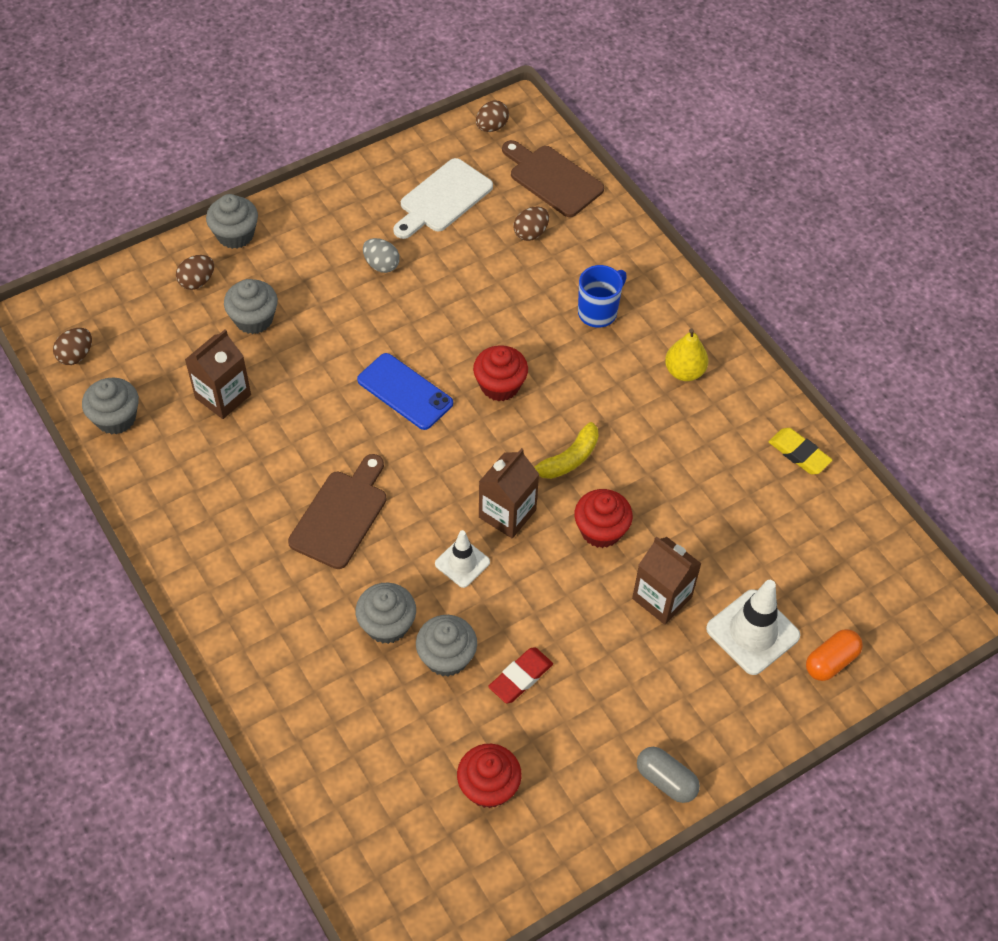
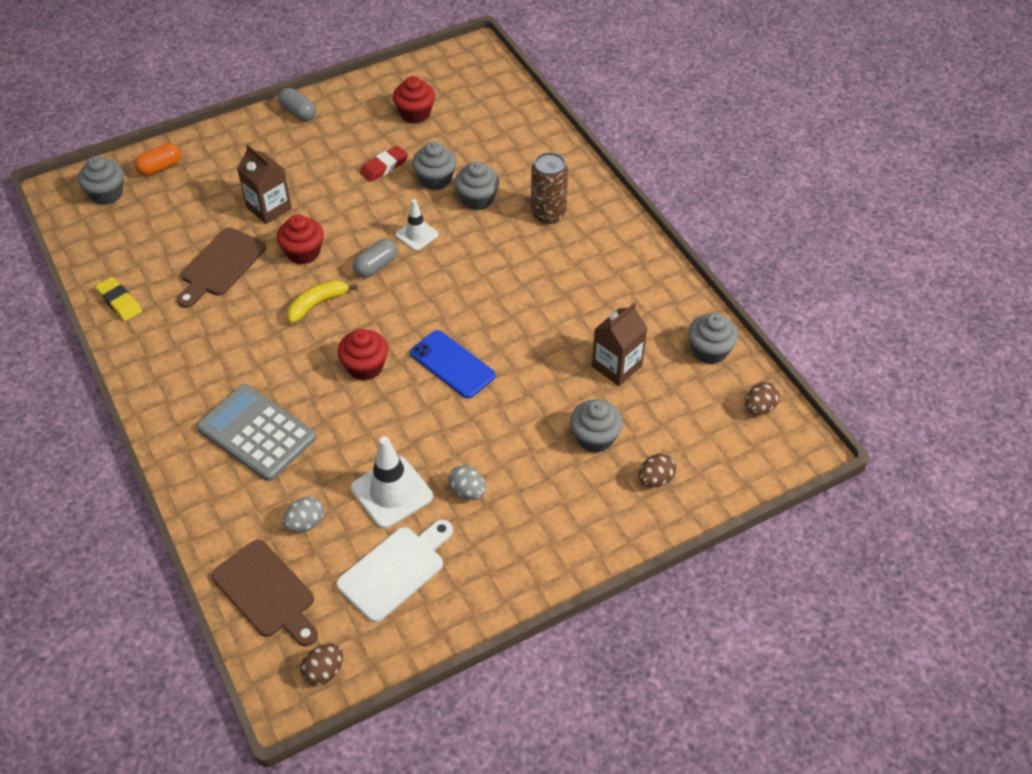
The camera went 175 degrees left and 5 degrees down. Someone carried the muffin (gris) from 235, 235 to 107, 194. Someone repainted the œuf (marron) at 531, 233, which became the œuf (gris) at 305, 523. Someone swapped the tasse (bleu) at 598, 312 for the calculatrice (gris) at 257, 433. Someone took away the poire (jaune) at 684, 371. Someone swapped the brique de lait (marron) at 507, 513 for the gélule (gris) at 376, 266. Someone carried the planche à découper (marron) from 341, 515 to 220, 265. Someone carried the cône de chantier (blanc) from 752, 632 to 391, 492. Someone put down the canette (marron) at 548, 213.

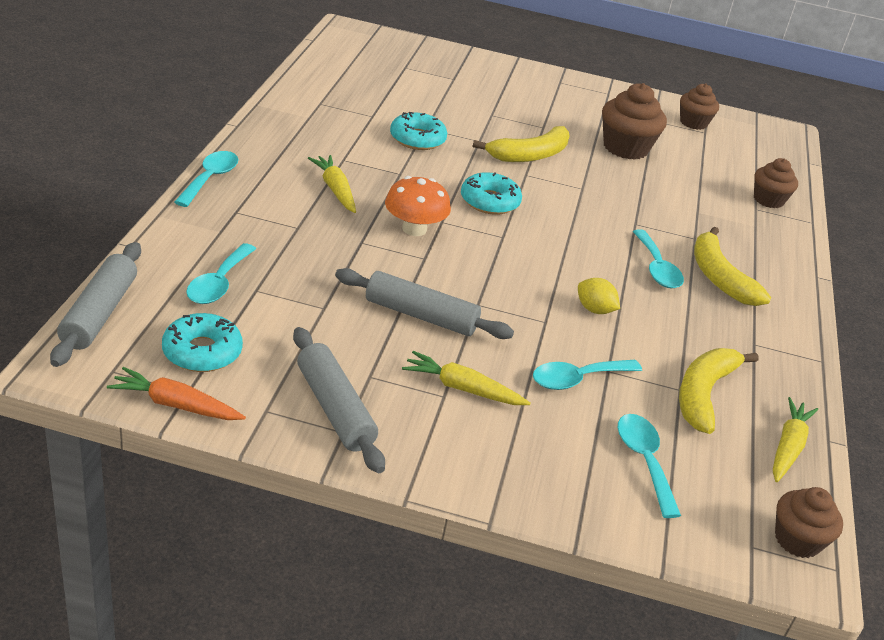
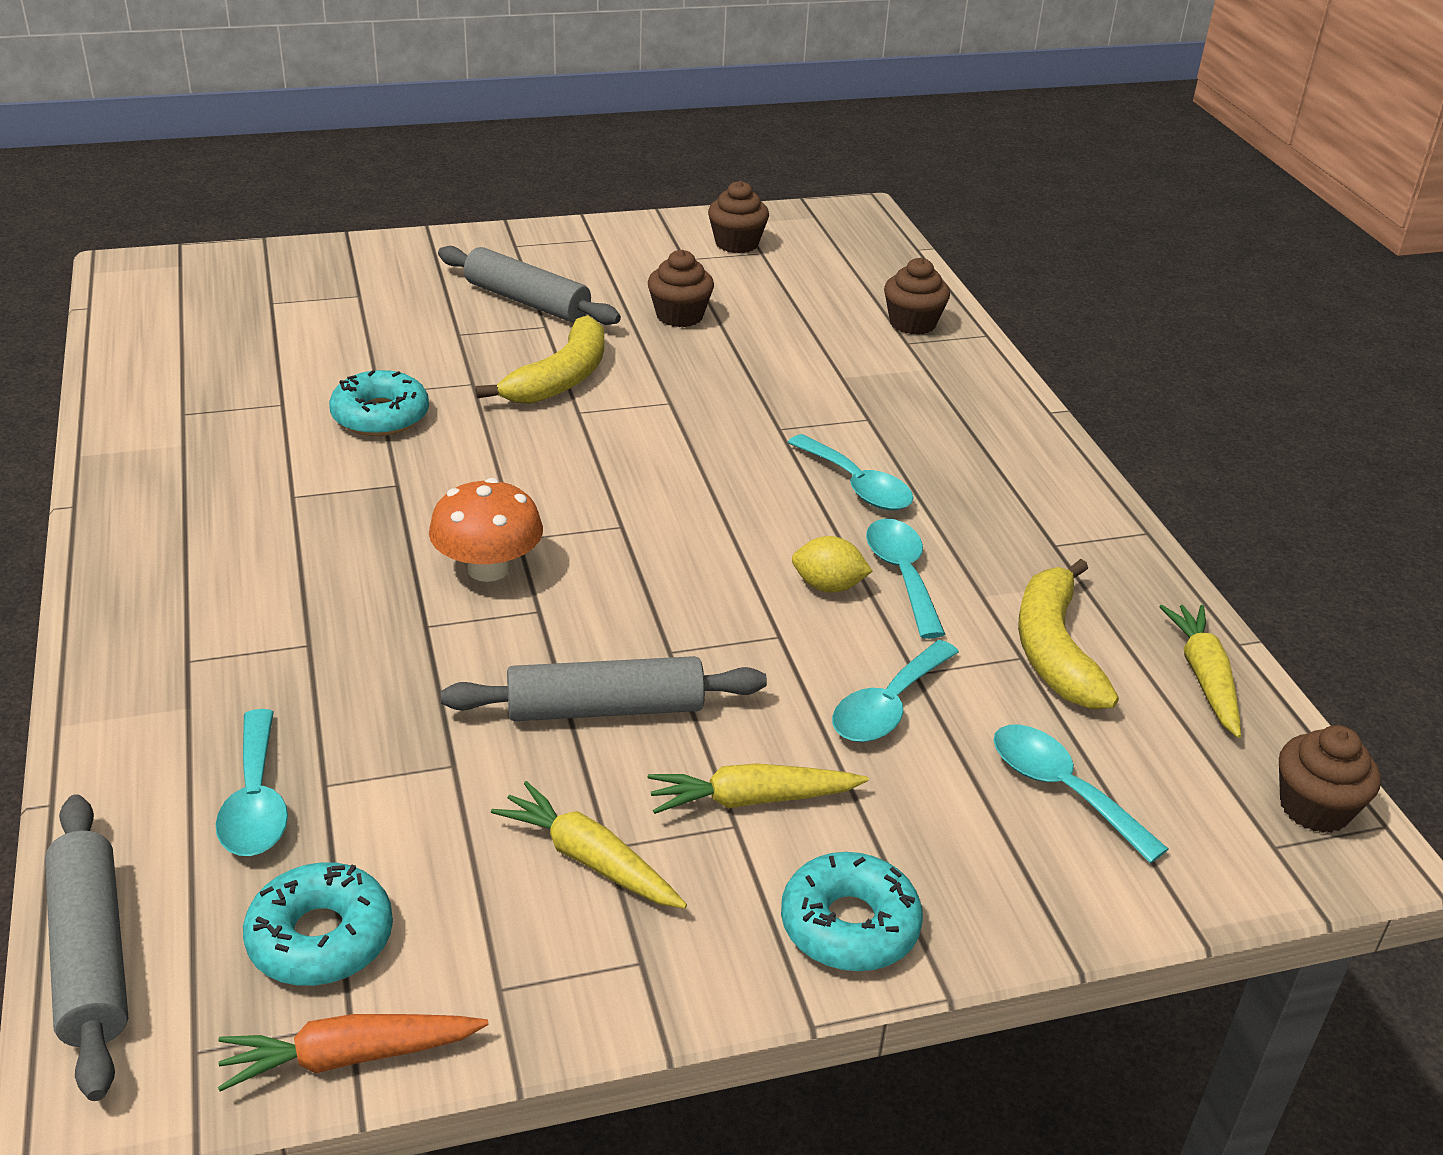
The camera went 25 degrees left and 0 degrees up. Someone scaled the muffin (marron) at 625, 148 by 0.65. Someone carried the cuillère (turquoise) from 210, 179 to 902, 575. Someone carried the carotte (jaune) from 335, 190 to 590, 860. Someone carried the beignet (turquoise) from 489, 201 to 849, 925. Someone took away the banane (jaune) at 719, 277. Someone carried the rouleau à pâtisserie (gris) from 334, 408 to 527, 301.

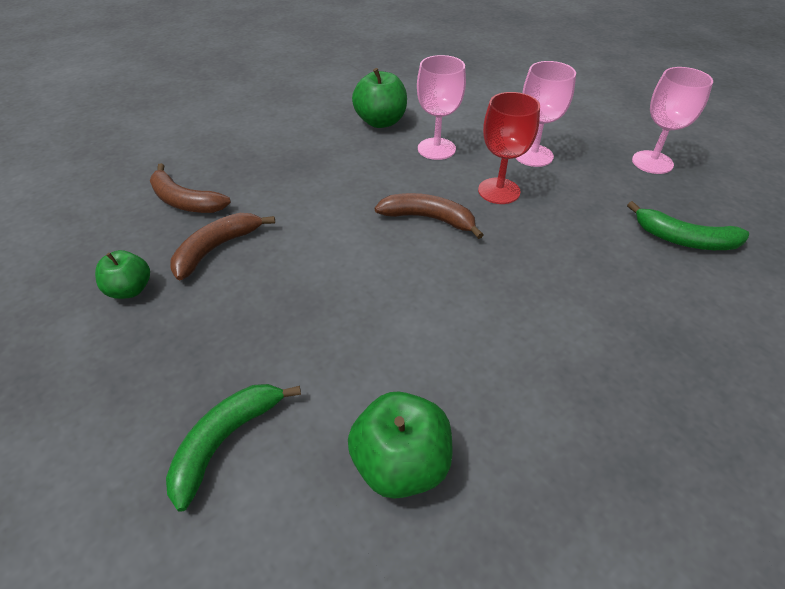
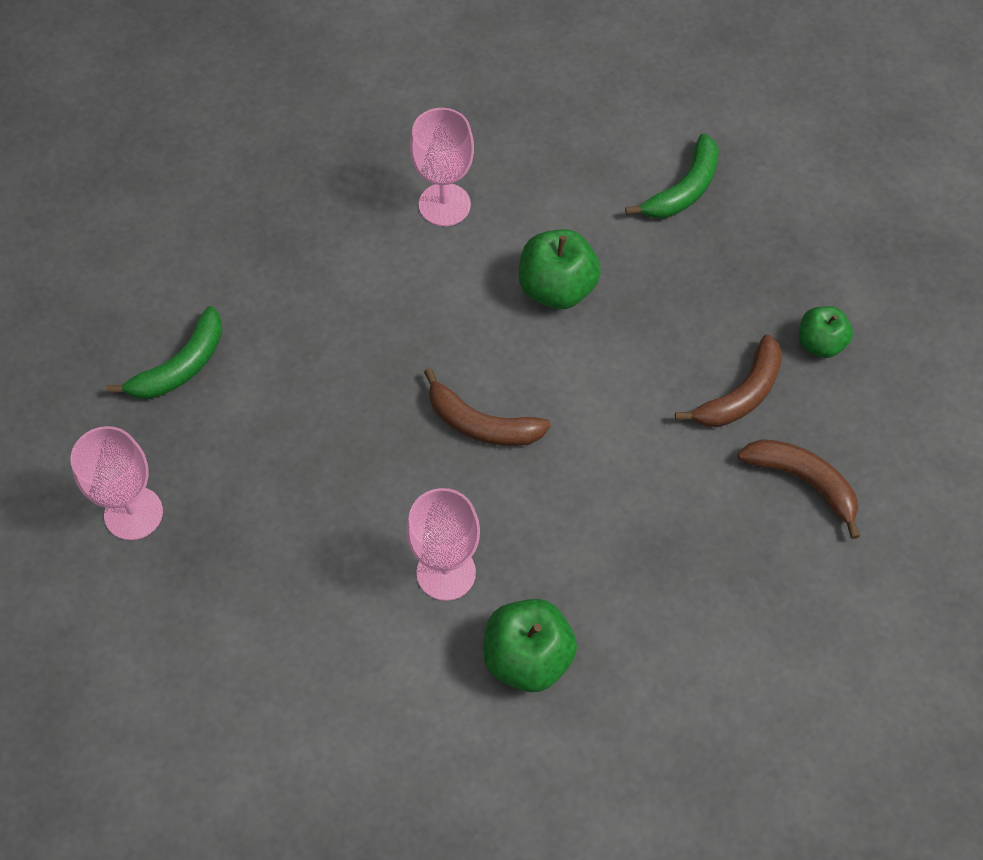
The camera went 175 degrees left and 15 degrees up. Someone carried the verre à pied (rose) from 533, 155 to 444, 205. Someone took away the verre à pied (rouge) at 499, 191. Someone rotated the banane (vert) at 684, 239 by 105 degrees clockwise. Someone carried the pomme (vert) from 401, 464 to 557, 288.

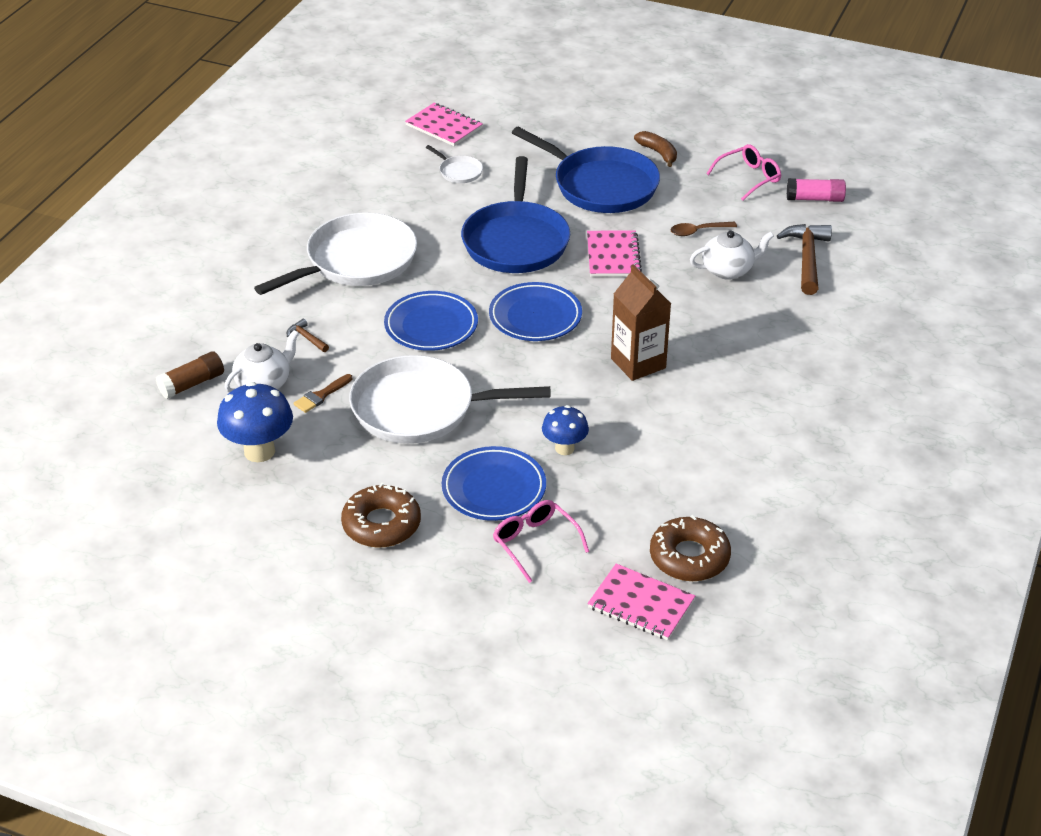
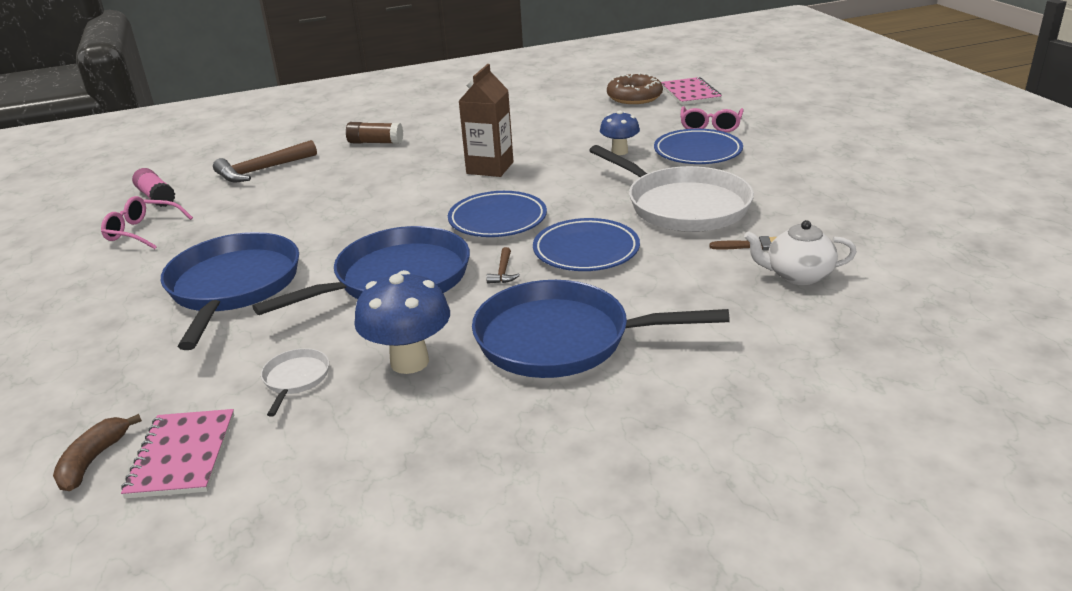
The camera went 130 degrees left and 10 degrees down. Someone carried the banane (marron) from 658, 153 to 93, 460. Someone repainted the poêle (blanc) at 356, 261, which became the poêle (bleu) at 560, 339. Someone took away the cuillère (marron) at 698, 231. Someone took away the carnet (rose) at 613, 256. Someone took away the théière (blanc) at 728, 270. Someone carried the marteau (marron) from 307, 338 to 503, 272. Someone carried the bâton de colle (marron) from 192, 384 to 375, 142. Someone carried the champignon (bleu) from 259, 451 to 409, 362. Someone took away the beignet (marron) at 381, 524.

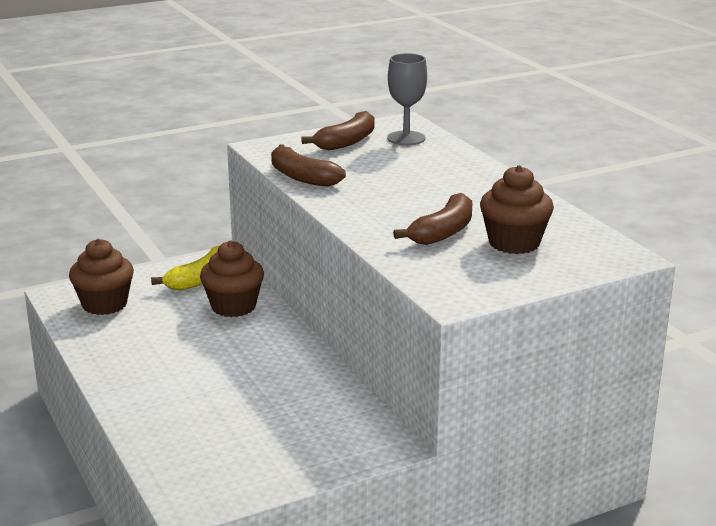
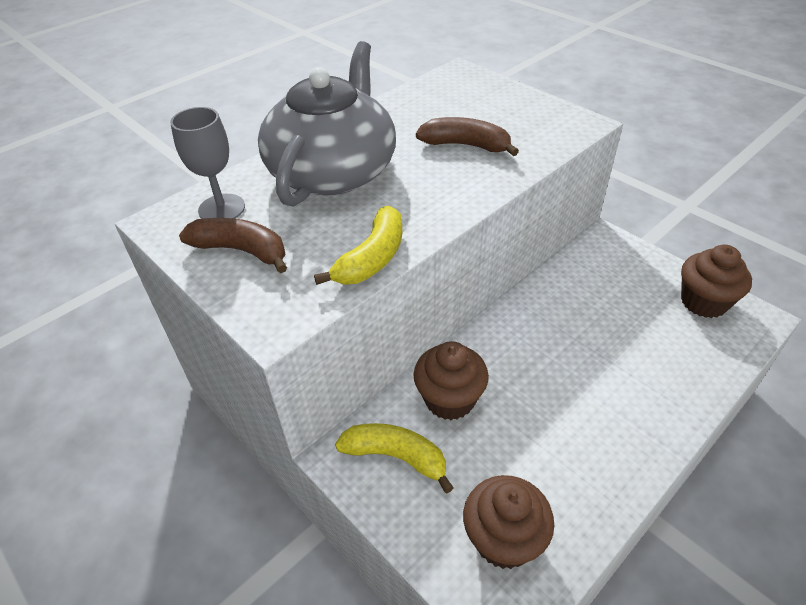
The camera went 105 degrees left and 20 degrees up. Someone repainted the banane (marron) at 302, 177, which became the banane (jaune) at 372, 258. Someone carried the muffin (marron) from 514, 243 to 703, 302. Someone put down the théière (gris) at 333, 171.

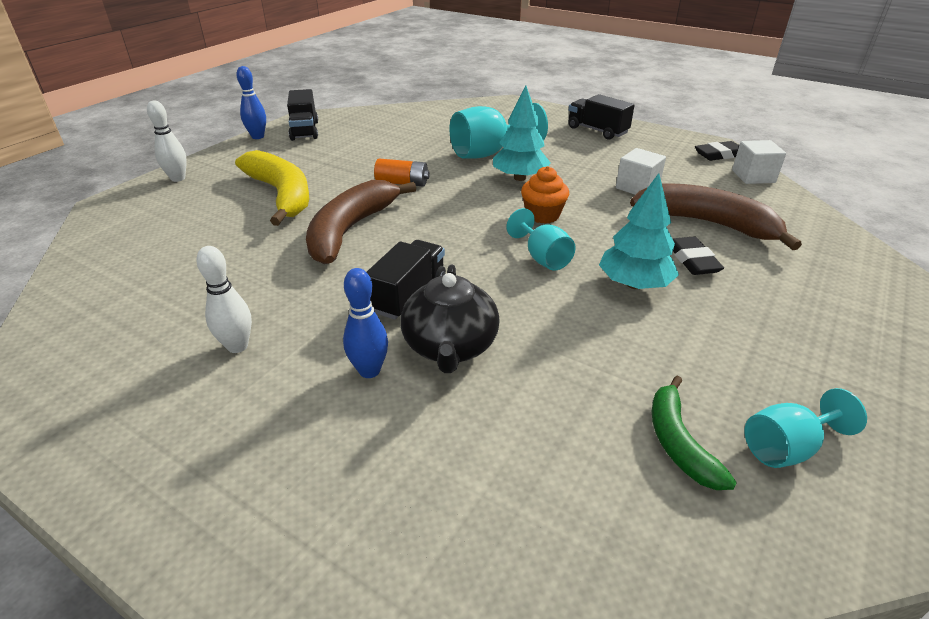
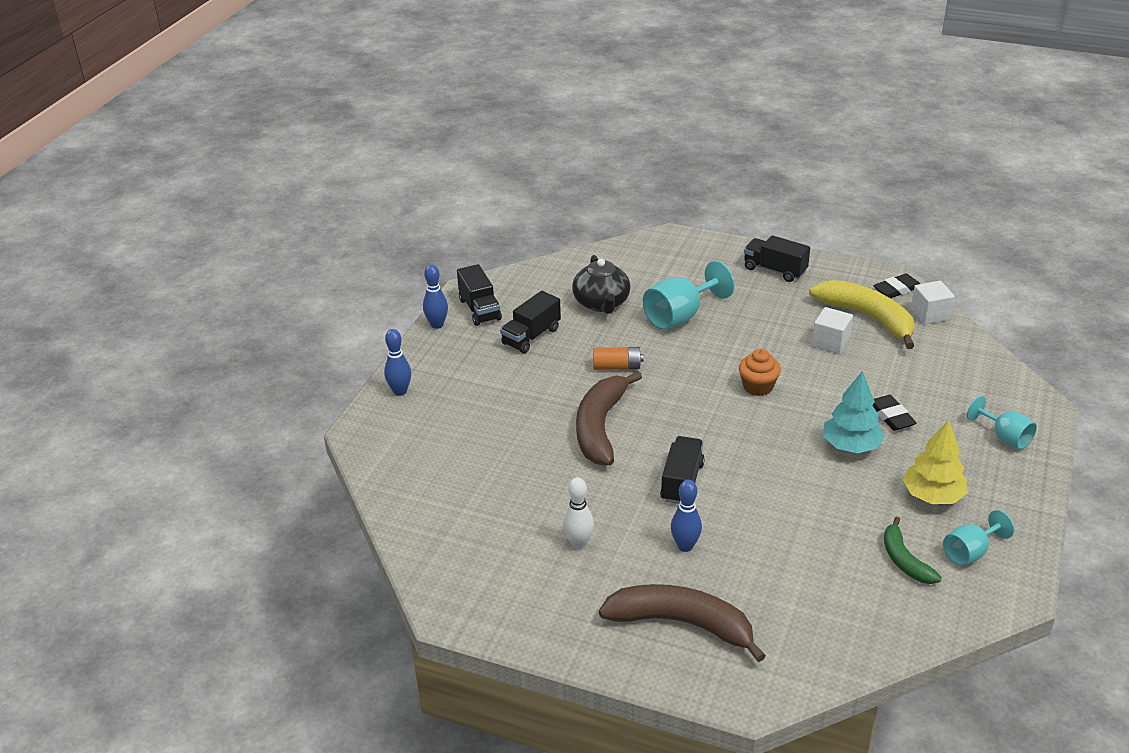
The camera went 10 degrees left and 0 degrees up. Someone took away the arbre (turquoise) at 520, 178. Someone repainted the quille (blanc) at 178, 178, which became the quille (bleu) at 400, 391. Someone carried the banane (jaune) from 281, 194 to 867, 317. Someone carried the banane (marron) from 707, 223 to 681, 623. Someone carried the verre à pied (turquoise) from 542, 258 to 1004, 437. Someone carried the théière (noir) from 450, 346 to 601, 303. Someone put down the camion (noir) at 531, 336. Someone put down the arbre (jaune) at 932, 496.

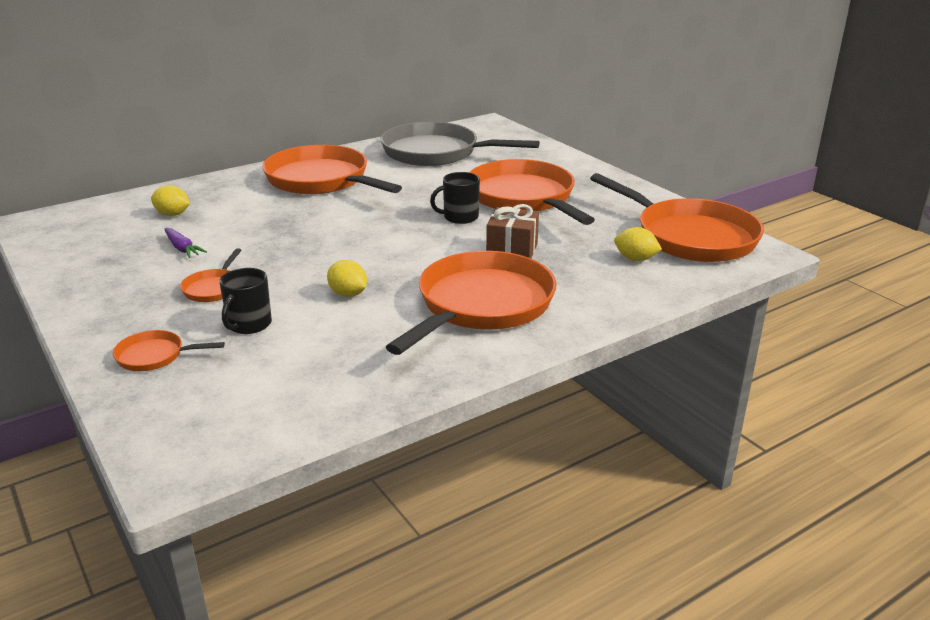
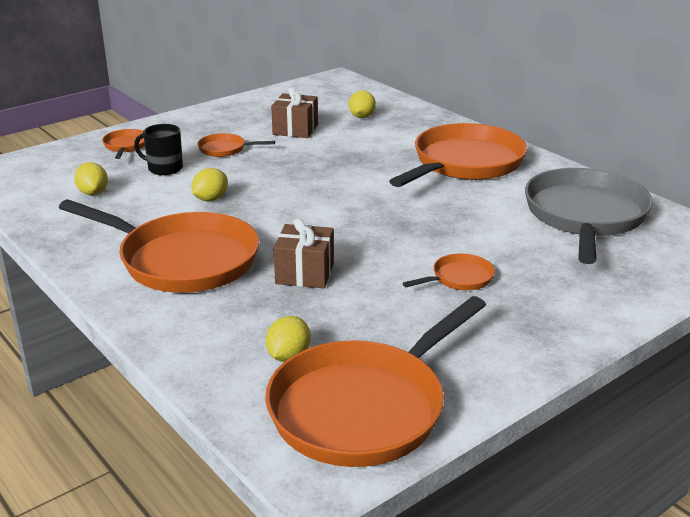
The camera went 85 degrees right and 0 degrees up. Someone scaled the poêle (orange) at 524, 198 by 0.43. Someone took away the tasse (noir) at 460, 217. Someone swapped the carotte (violet) at 182, 248 for the cadeau (marron) at 295, 129. Someone put down the citron (jaune) at 93, 193.

